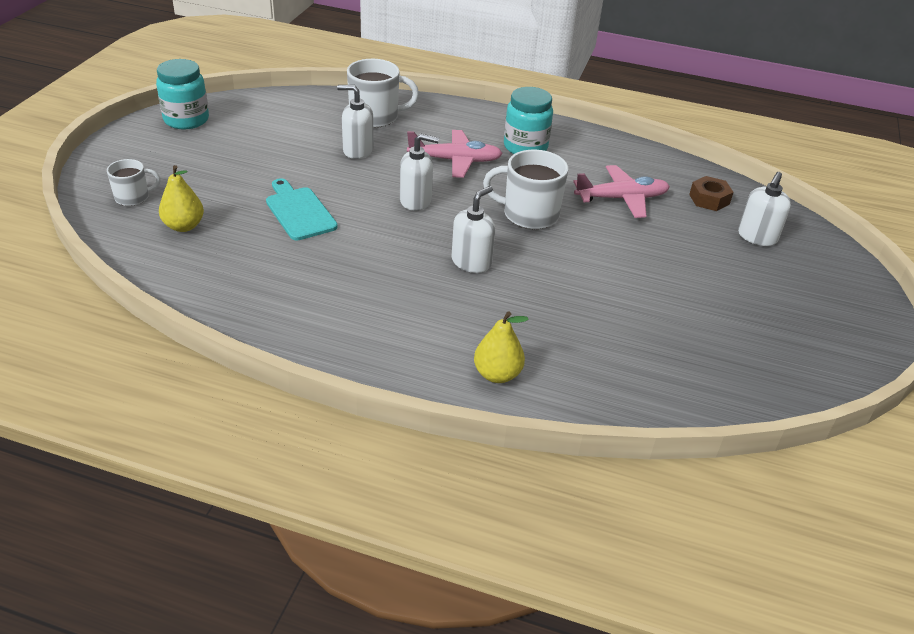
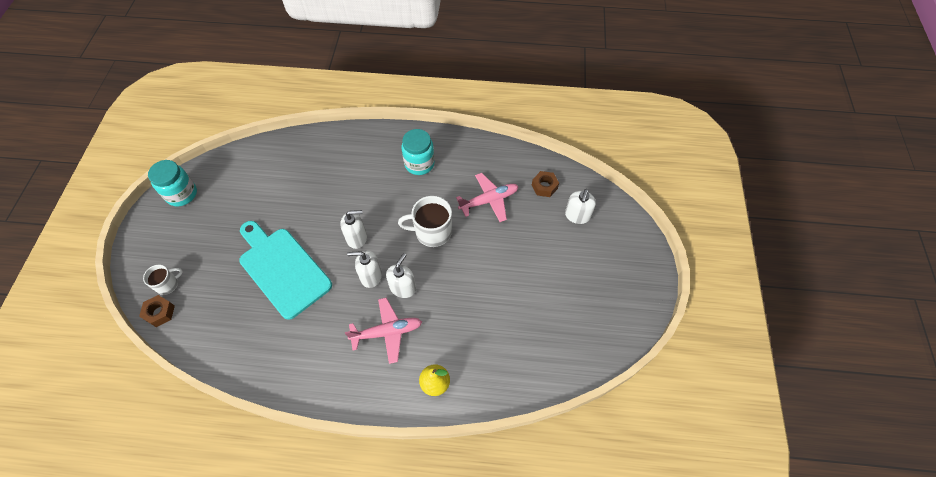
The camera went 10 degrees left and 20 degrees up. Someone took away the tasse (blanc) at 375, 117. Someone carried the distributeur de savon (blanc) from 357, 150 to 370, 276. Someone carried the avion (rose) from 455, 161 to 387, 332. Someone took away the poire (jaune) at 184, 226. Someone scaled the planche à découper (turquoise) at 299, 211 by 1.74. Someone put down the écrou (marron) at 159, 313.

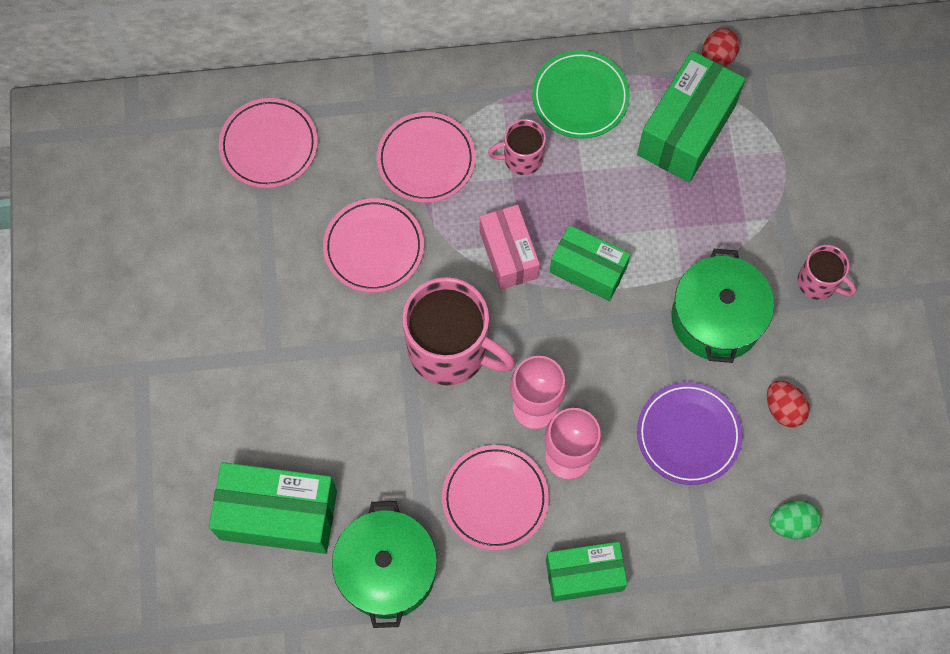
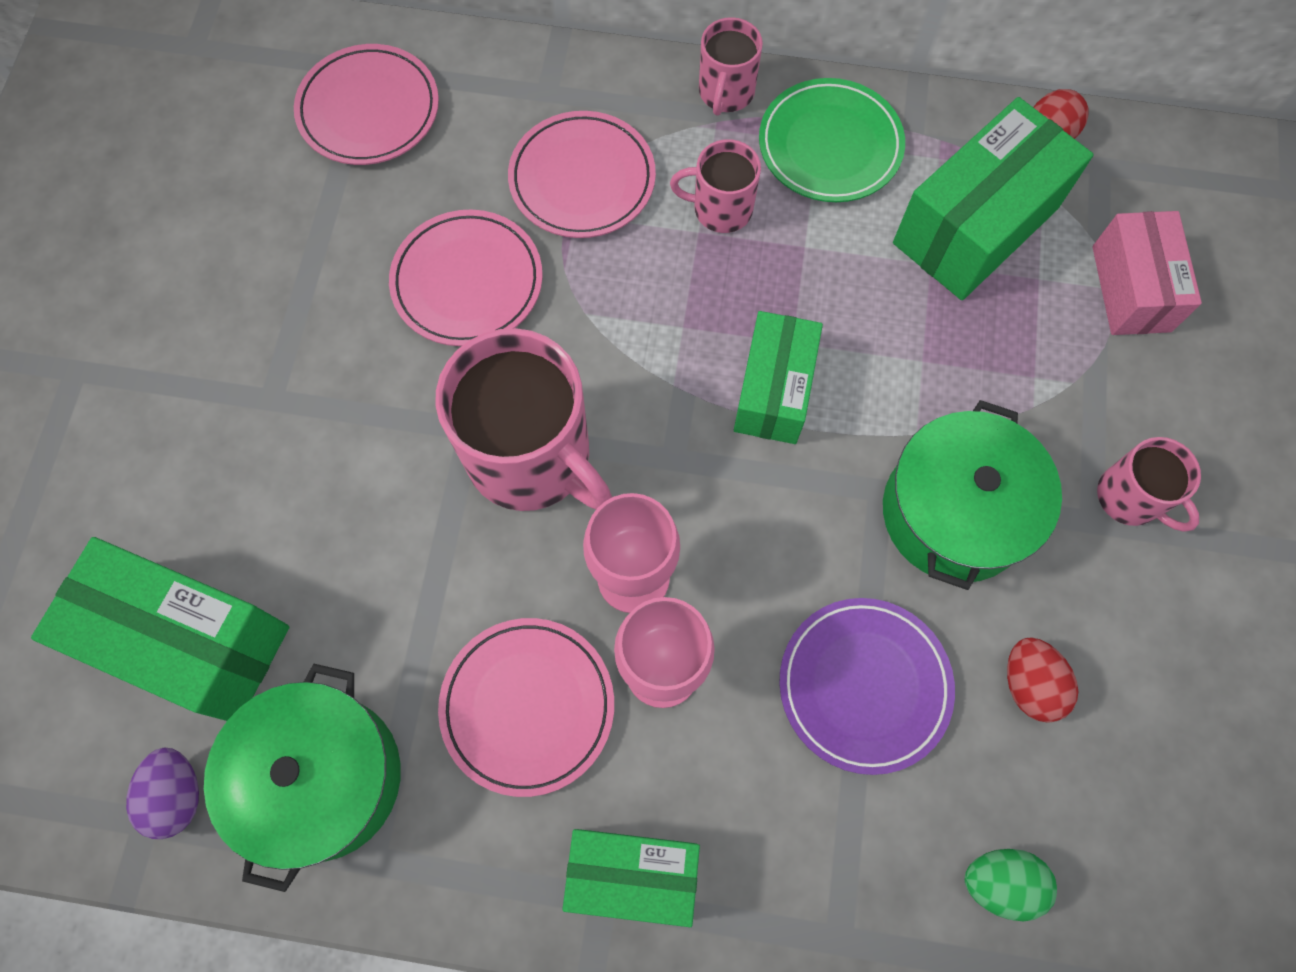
The camera went 15 degrees right and 0 degrees up. Someone carried the boîte (rose) from 508, 254 to 1131, 288. Someone rotated the boîte (vert) at 588, 270 by 60 degrees clockwise. Someone put down the tasse (rose) at 726, 92. Someone put down the œuf (violet) at 177, 795.

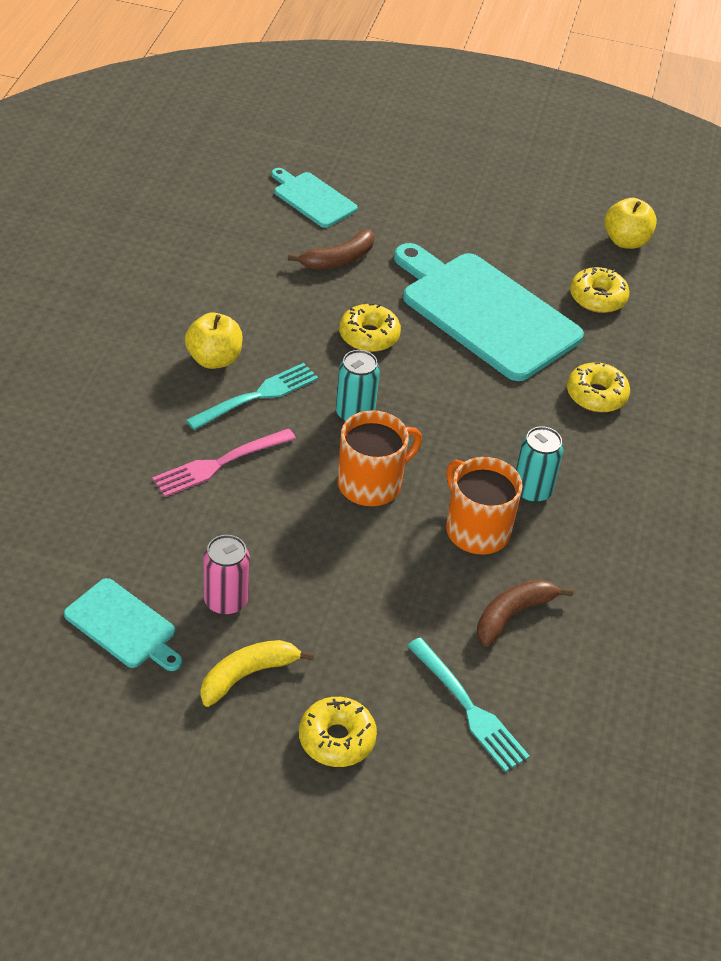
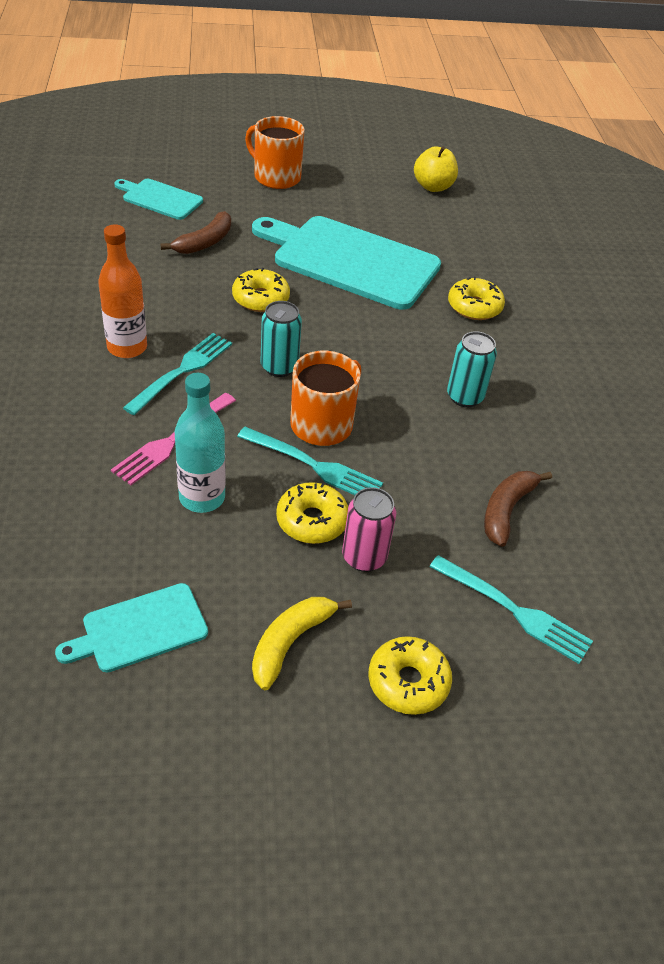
The camera went 20 degrees left and 0 degrees up. Someone carried the beignet (jaune) from 597, 298 to 312, 521. Someone swapped the pomme (jaune) at 214, 359 for the bouteille (orange) at 127, 347. Someone carried the tasse (orange) from 476, 529 to 276, 177. Someone carried the canette (rose) from 226, 601 to 364, 557. Someone rotated the planche à découper (turquoise) at 123, 626 by 135 degrees clockwise. Someone put down the bouteille (turquoise) at 202, 497. Someone put down the fourchette (turquoise) at 313, 465.

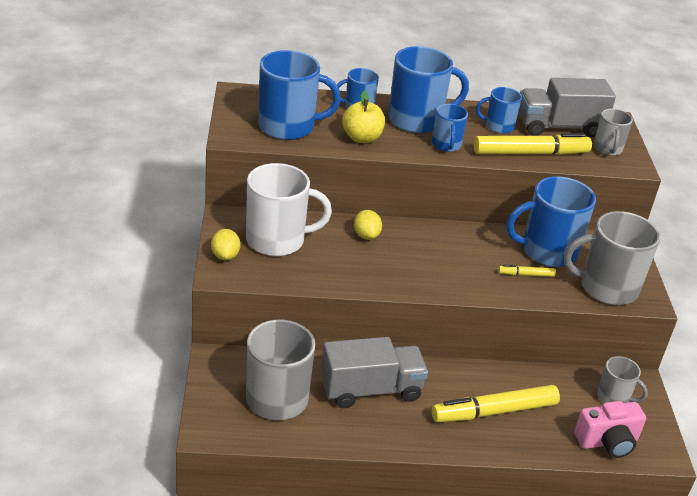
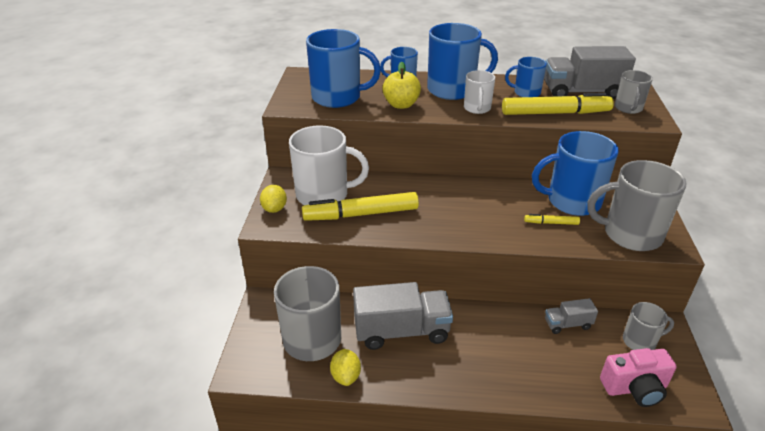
The camera went 10 degrees right and 0 degrees up. Someone repainted the tasse (bleu) at 446, 145, which became the tasse (blanc) at 477, 108. Someone carried the citron (jaune) from 366, 235 to 346, 376. Someone rotated the tasse (gris) at 614, 398 by 45 degrees counterclockwise. Someone carried the feutre (jaune) from 494, 411 to 361, 214. Someone put down the camion (gris) at 567, 324.

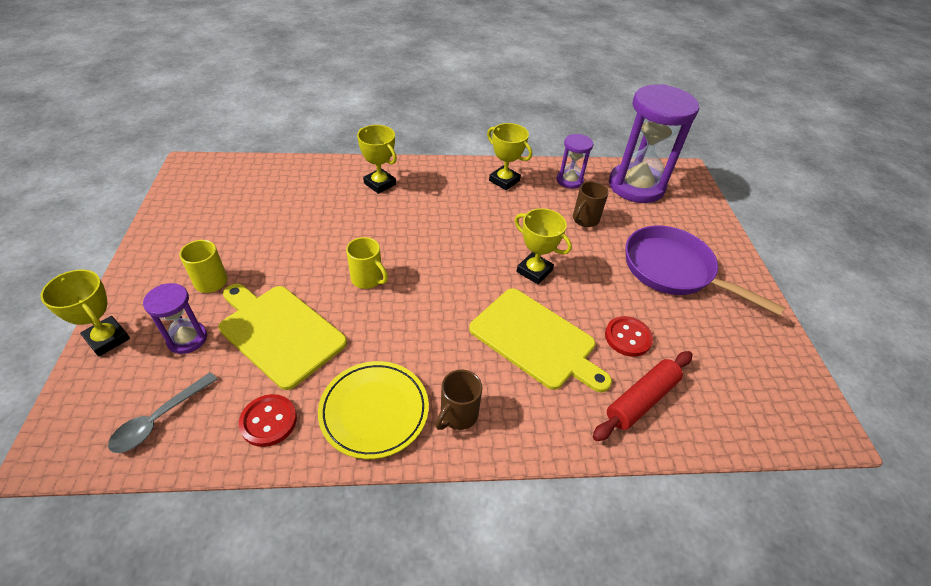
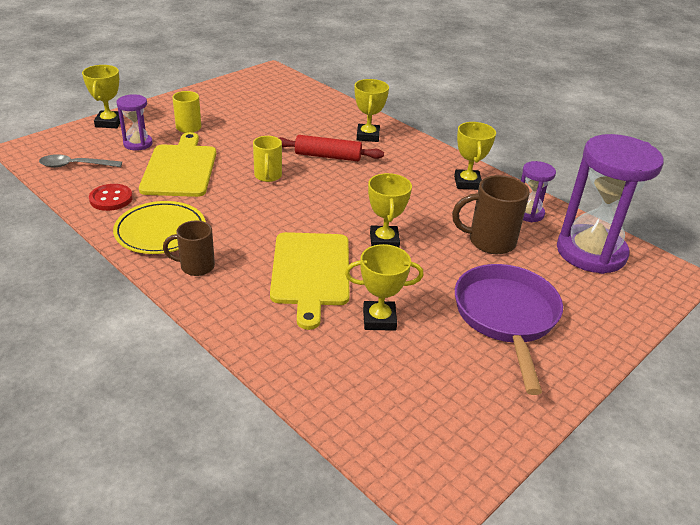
The camera went 50 degrees right and 10 degrees down. Someone scaled the tasse (marron) at 585, 220 by 1.53. Someone swapped the bouton (rouge) at 627, 337 for the trophée (jaune) at 379, 319. Someone carried the rouleau à pâtisserie (rouge) from 641, 400 to 328, 156.

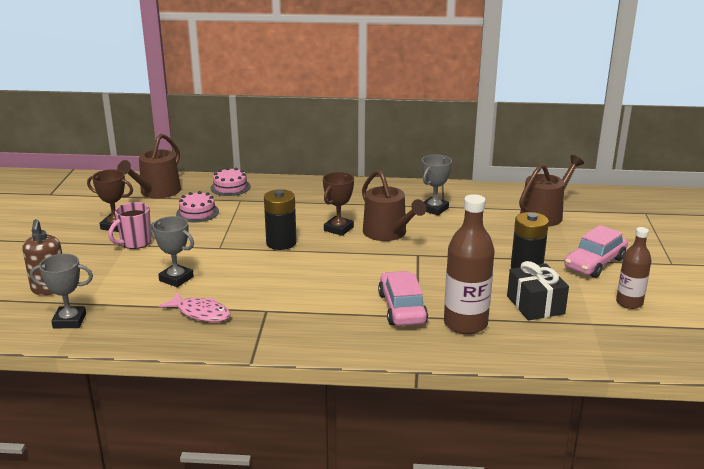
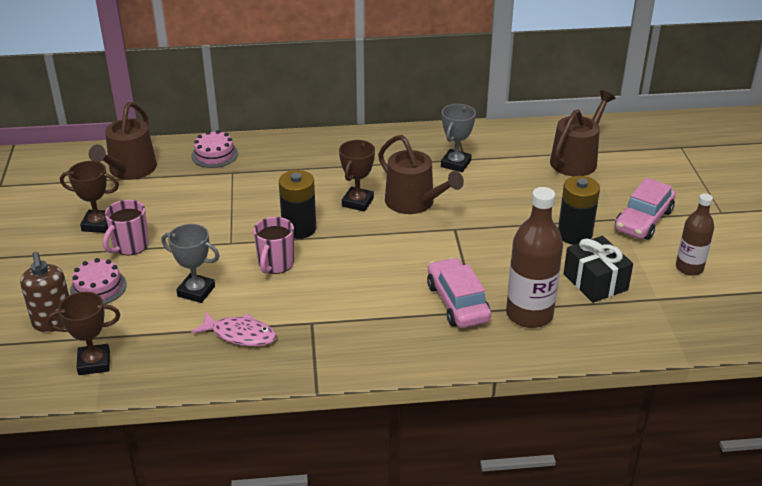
The camera went 10 degrees left and 10 degrees up. Someone carried the gâteau (rose) from 197, 212 to 98, 287. Someone repainted the trophée (gris) at 69, 321, which became the trophée (marron) at 94, 363. Someone put down the tasse (rose) at 275, 264.

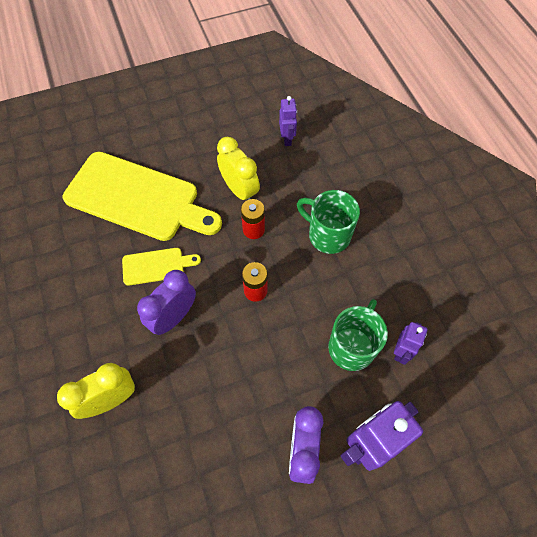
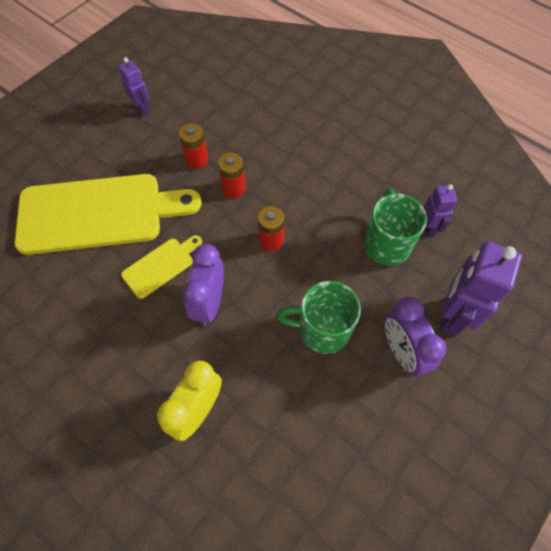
The camera went 30 degrees left and 0 degrees up. Someone carried the robot (violet) from 287, 139 to 142, 108. Someone swapped the réveil (jaune) at 239, 190 for the pile (rouge) at 197, 160. Someone carried the tasse (vert) from 327, 235 to 322, 330.

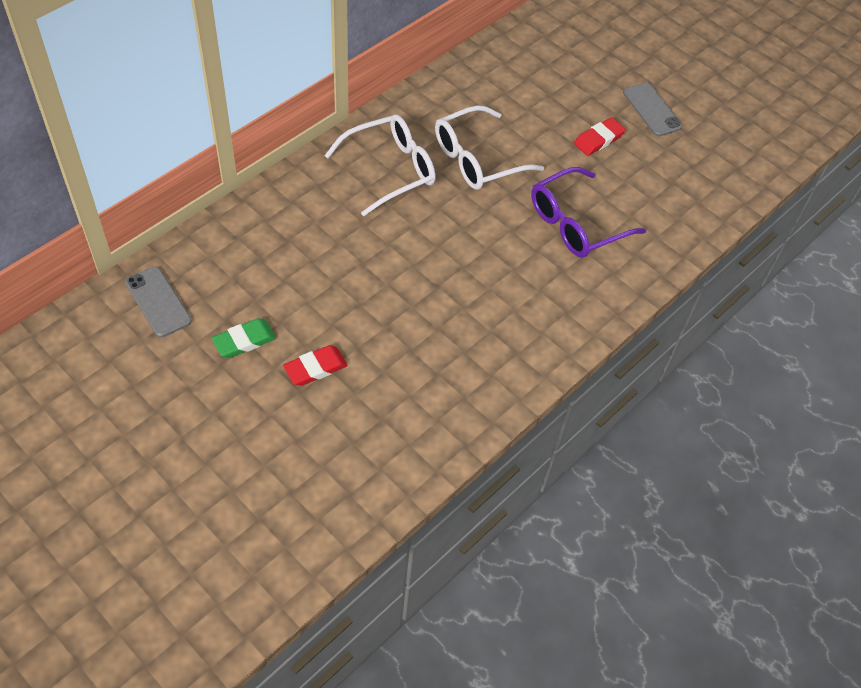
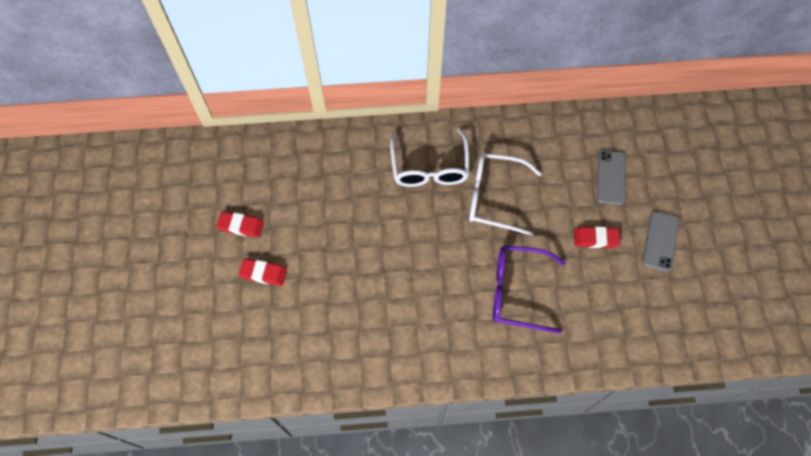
The camera went 45 degrees right and 10 degrees up. Someone rotated the lunettes (blanc) at 390, 170 by 75 degrees clockwise. Someone carried the téléphone (gris) from 158, 302 to 611, 177. Someone repainted the gomme (vert) at 244, 341, which became the gomme (rouge) at 241, 226.

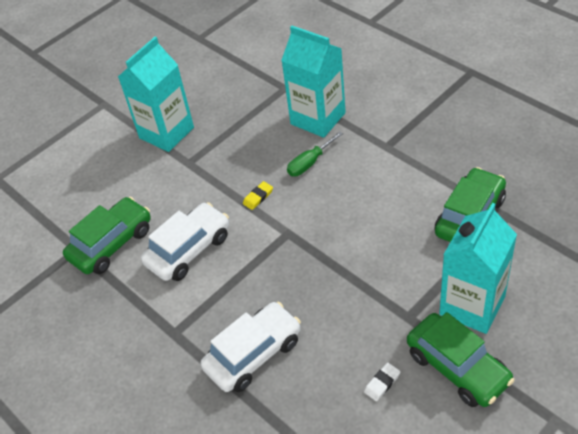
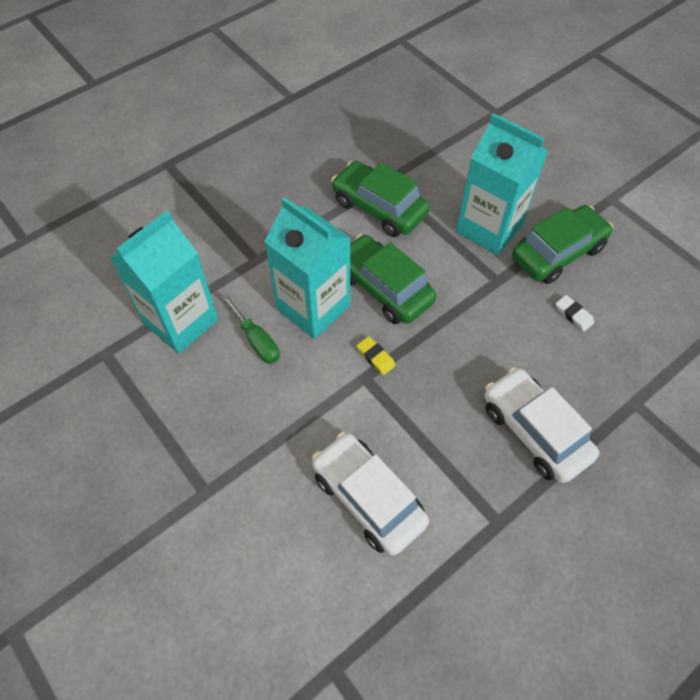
The camera went 90 degrees left and 10 degrees up. Someone carried the brique de lait (turquoise) from 166, 133 to 313, 308. Someone carried the gomme (jaune) from 258, 197 to 375, 357. Someone carried the voiture (vert) from 111, 244 to 384, 288.

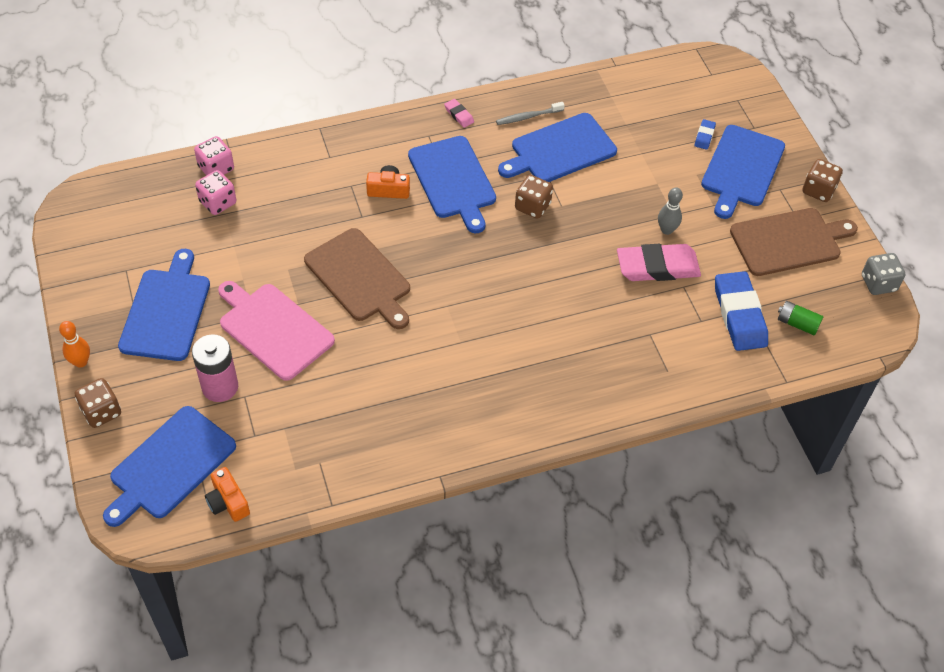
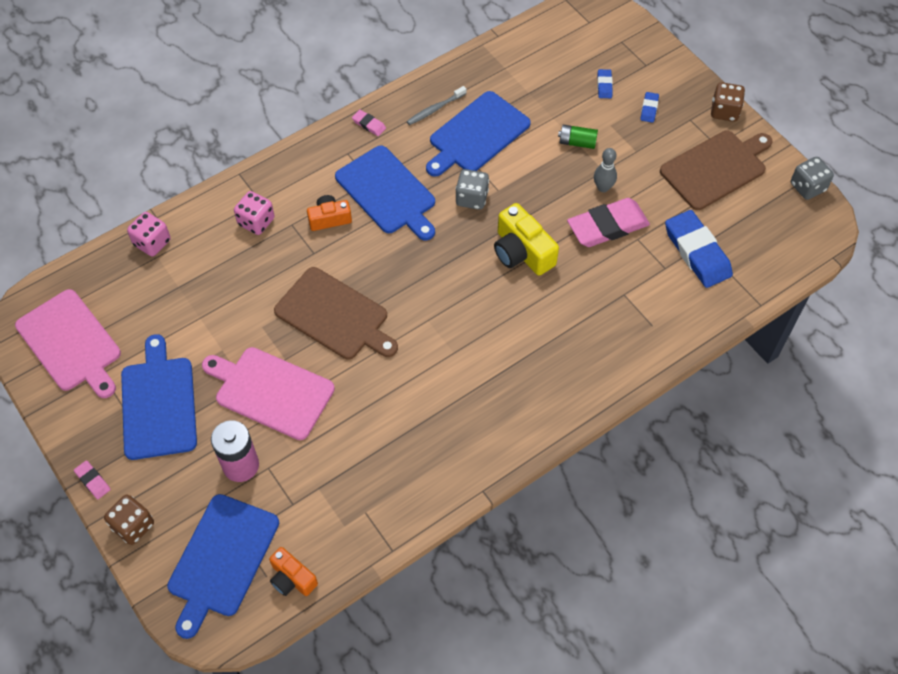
The camera went 15 degrees left and 5 degrees up. Someone swapped the planche à découper (bleu) at 741, 169 for the gomme (bleu) at 649, 109. Someone carried the dé (rose) from 218, 202 to 256, 222. Someone repainted the dé (marron) at 532, 206, which became the dé (gris) at 471, 198. Someone carried the pile (vert) from 797, 323 to 577, 142. Someone swapped the quille (orange) at 81, 362 for the gomme (rose) at 93, 481. Someone put down the appareil photo (jaune) at 522, 252. Someone put down the planche à découper (rose) at 70, 343.

